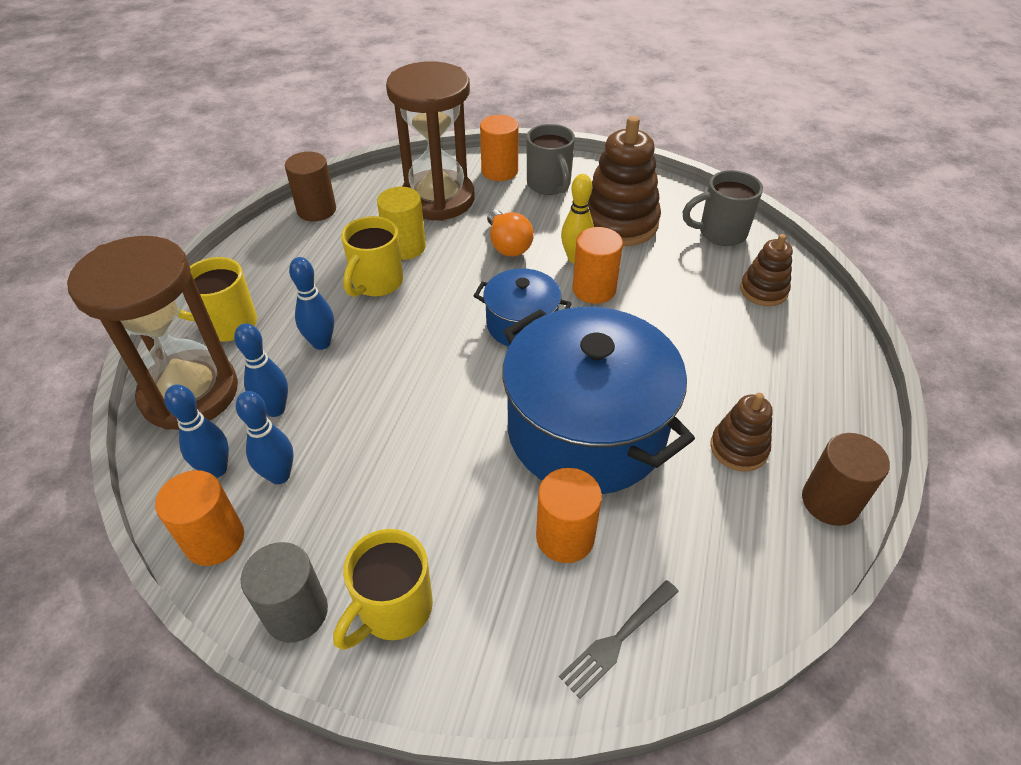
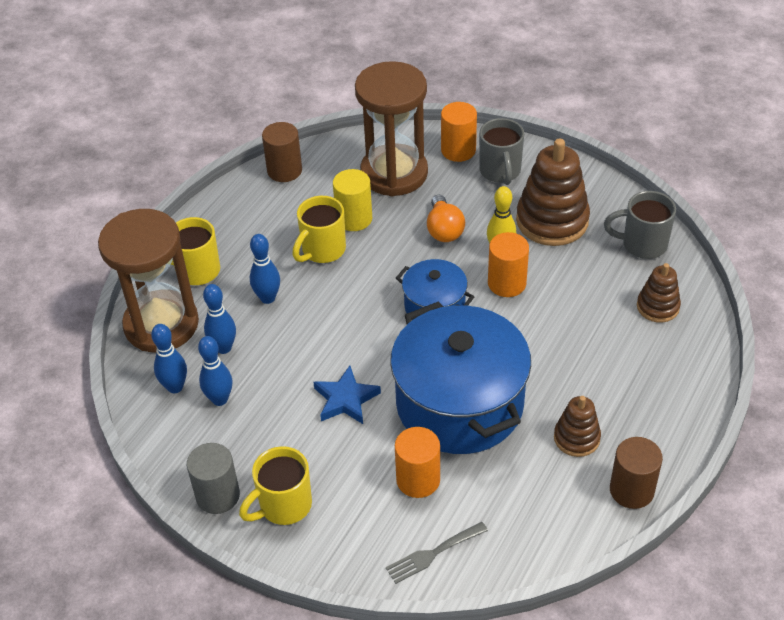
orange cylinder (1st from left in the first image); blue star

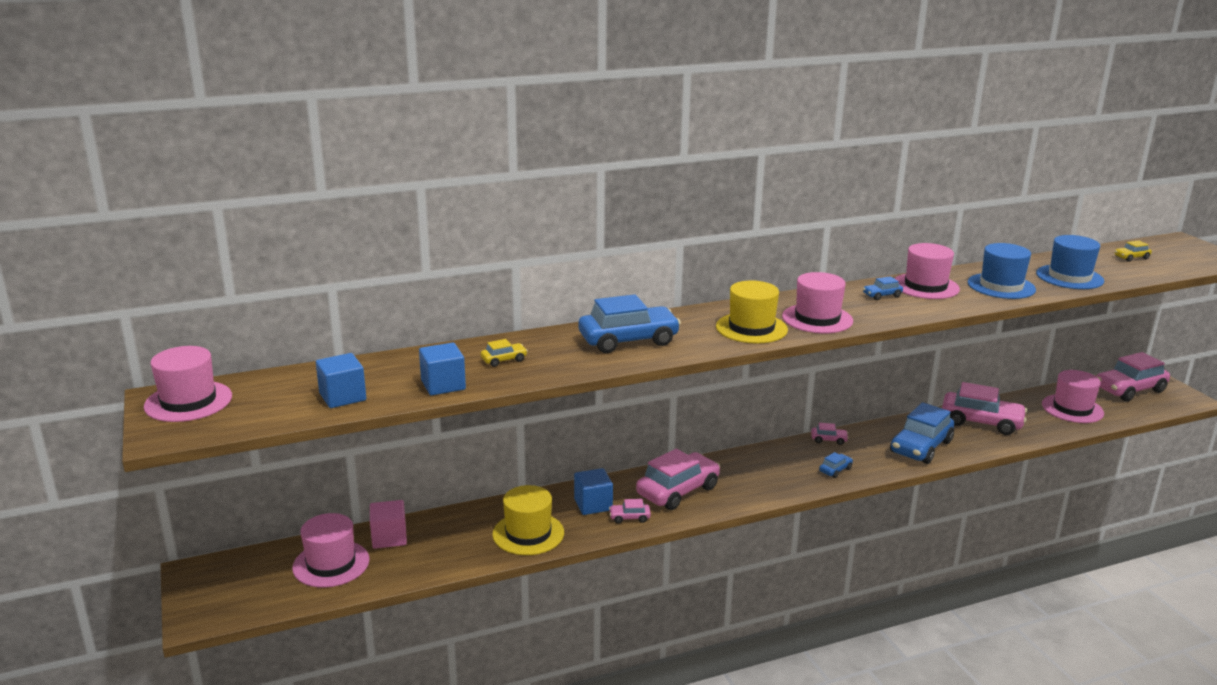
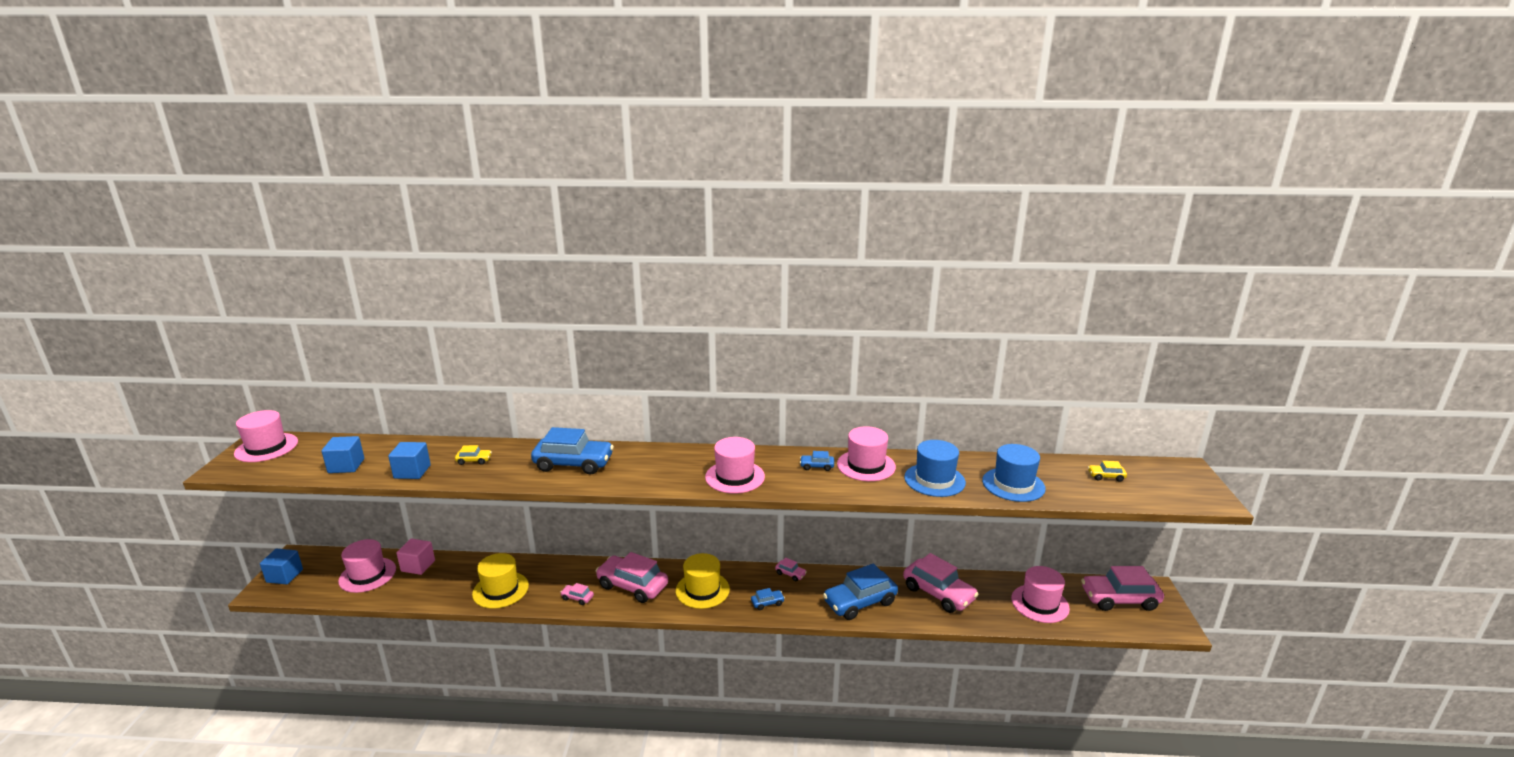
yellow hat (2nd from left); pink car (2nd from left); blue cube (1st from left)

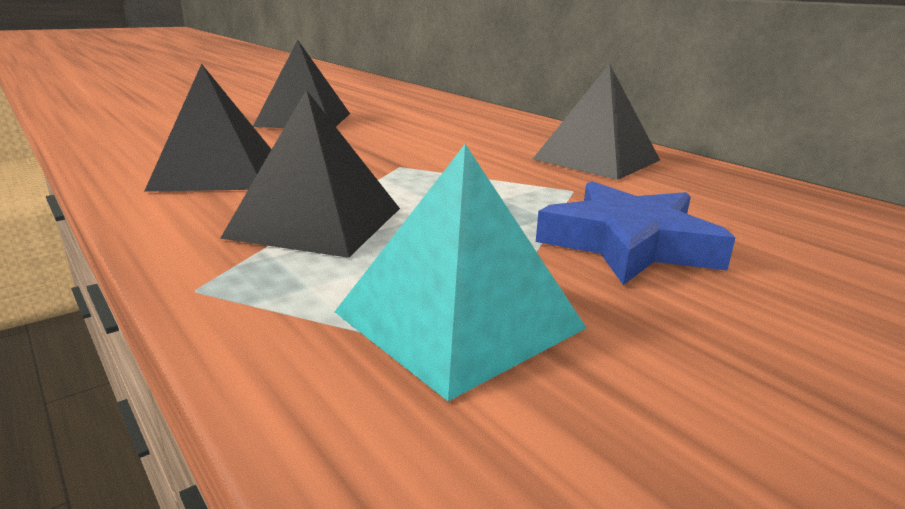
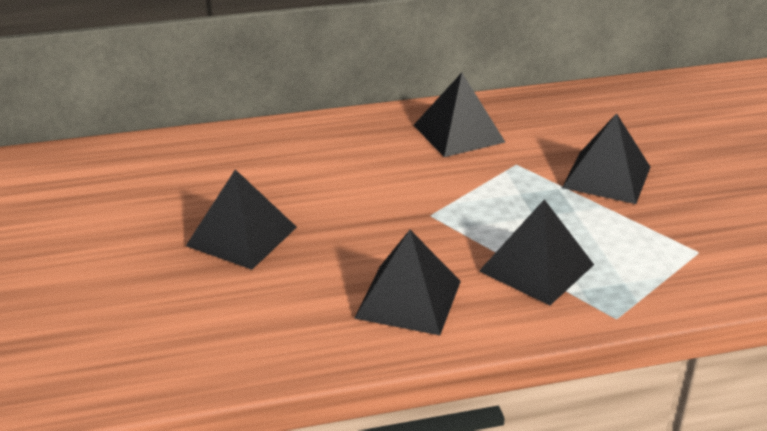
turquoise pyramid; black pyramid (5th from left)

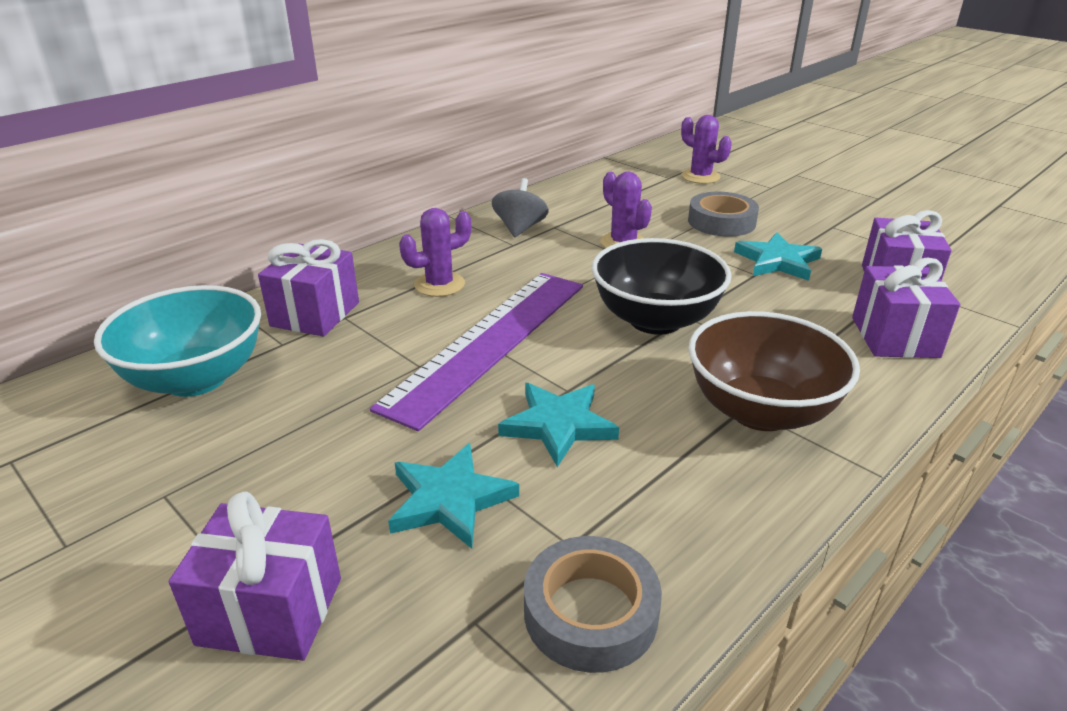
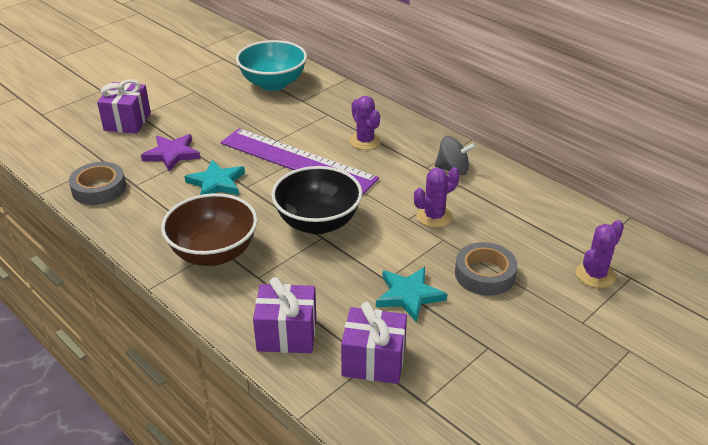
purple gift (2nd from left in the first image); purple star

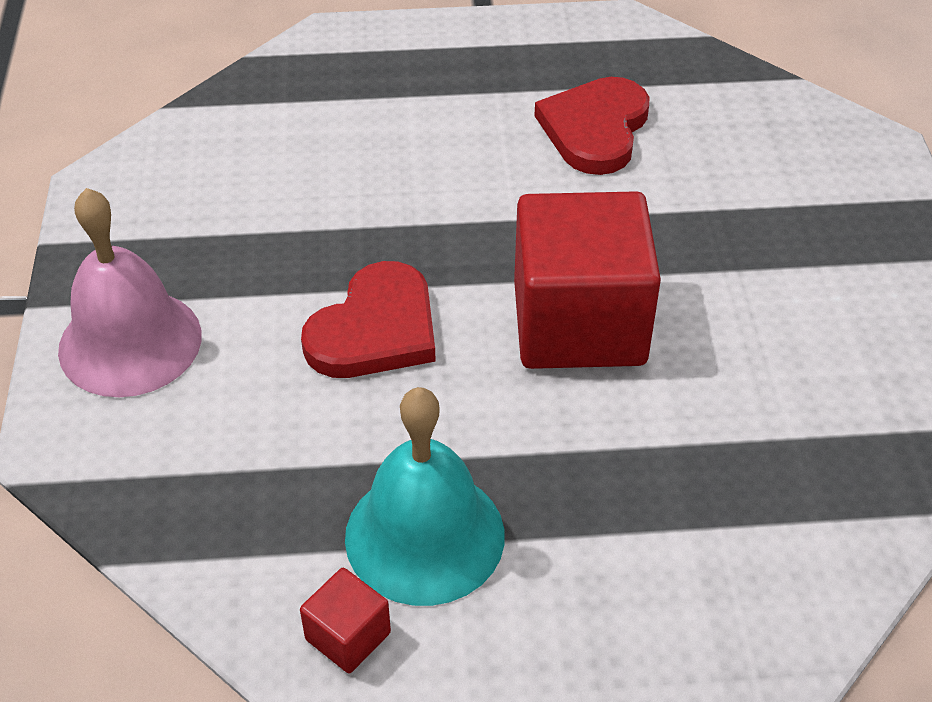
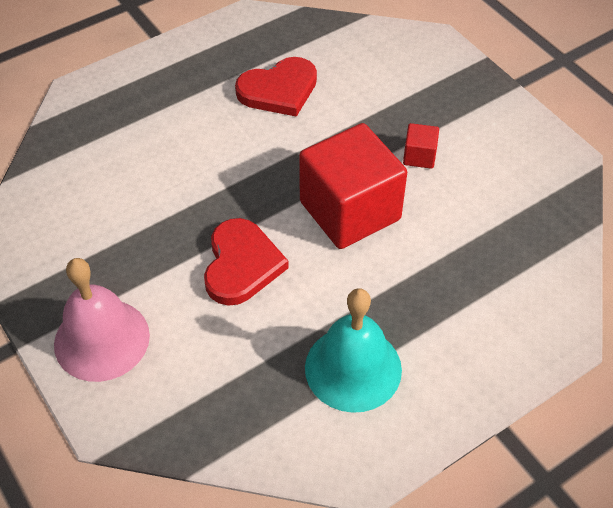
red heart (2nd from left); red cube (2nd from left)

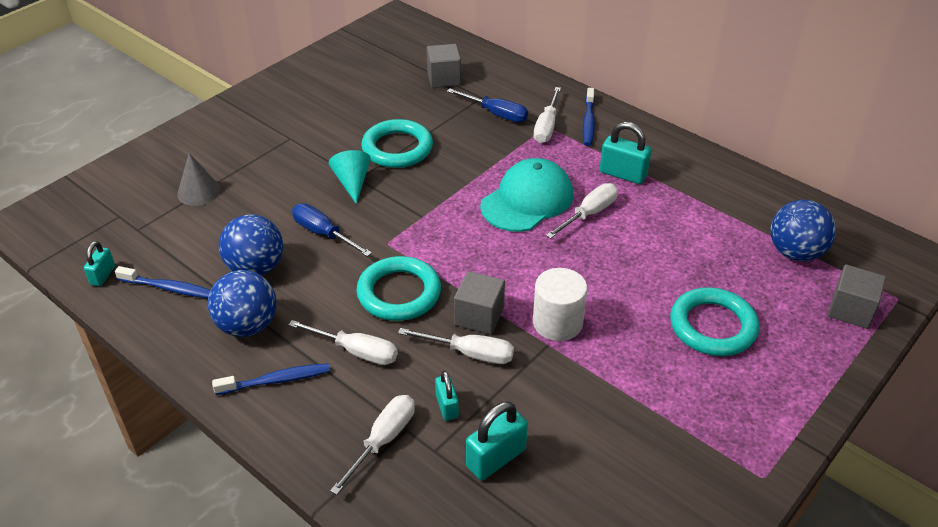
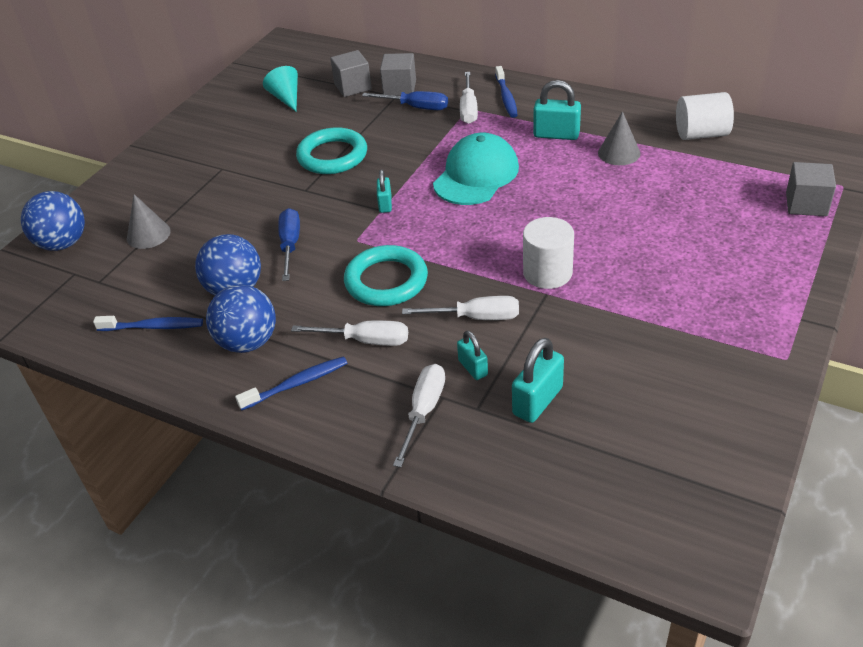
turquoise cone; white screwdriver (5th from left in the first image); blue ball (1st from left); blue screwdriver (1st from left); turquoise padlock (1st from left); grey cube (2nd from left); turquoise ring (3rd from left in the first image); white cylinder (2nd from left); grey cone (2nd from left)

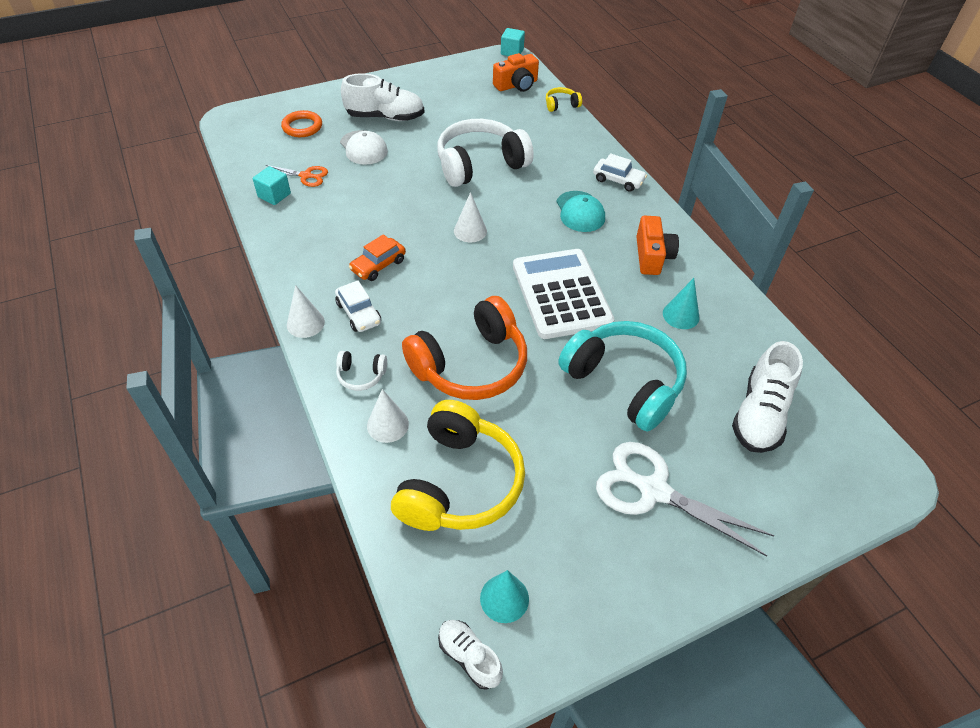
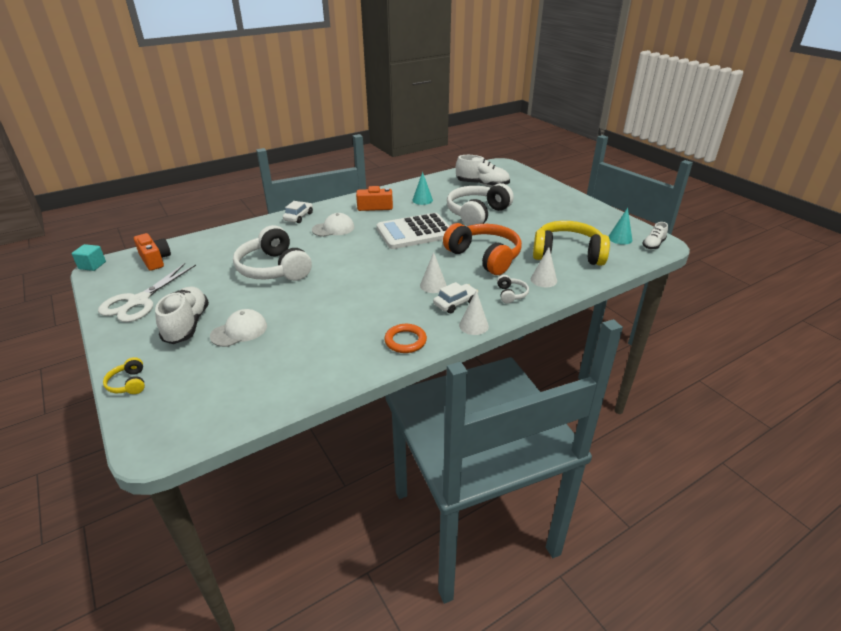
yellow headphones (1st from left); orange ring; orange scissors; turquoise cube (1st from left in the first image); white cap (2nd from left); white cone (1st from left); orange car; white headphones (2nd from left); white scissors

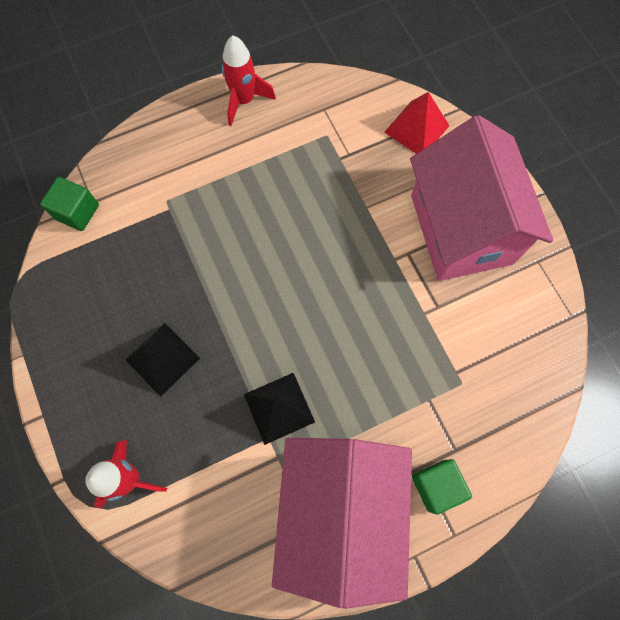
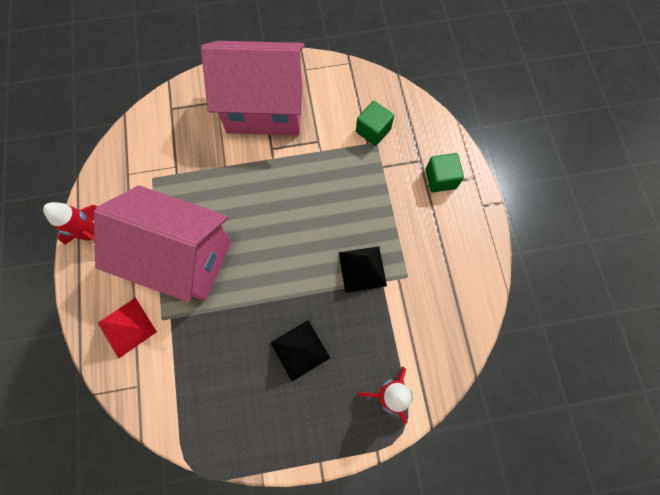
red pyramid; green cube (1st from left); pink house (1st from left)

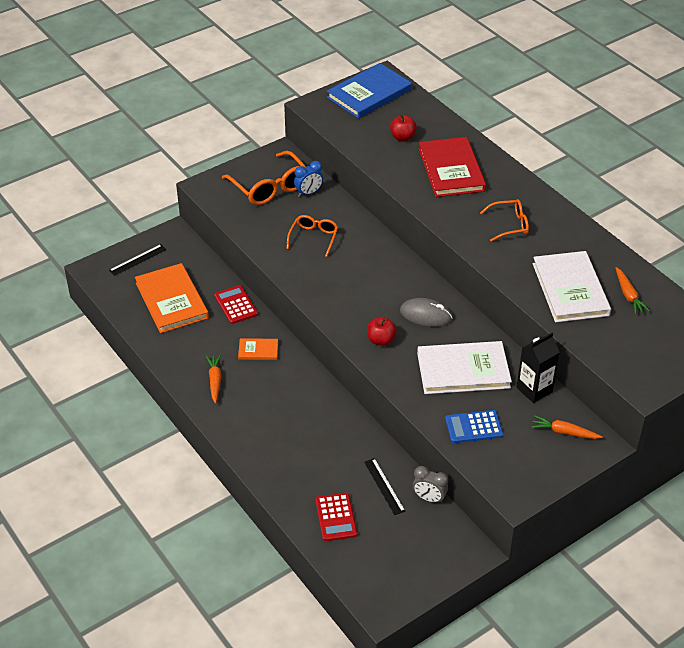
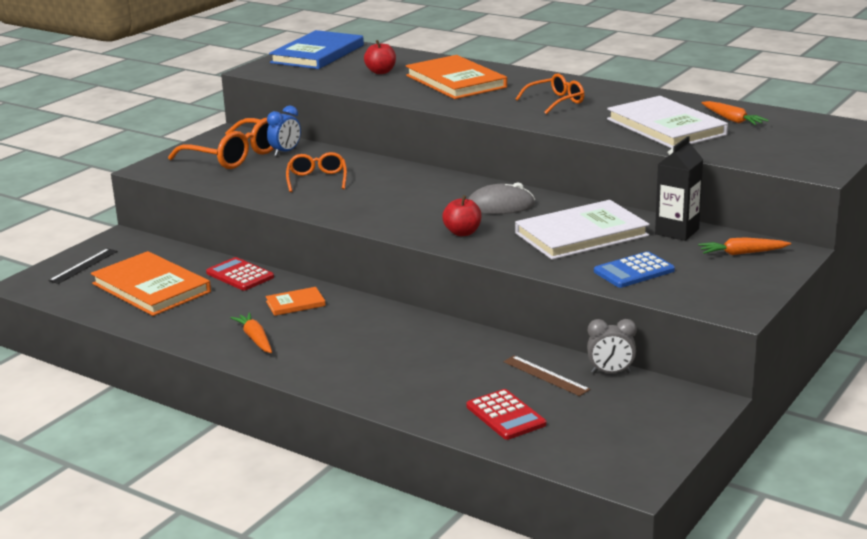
orange book (3rd from left); brown ruler

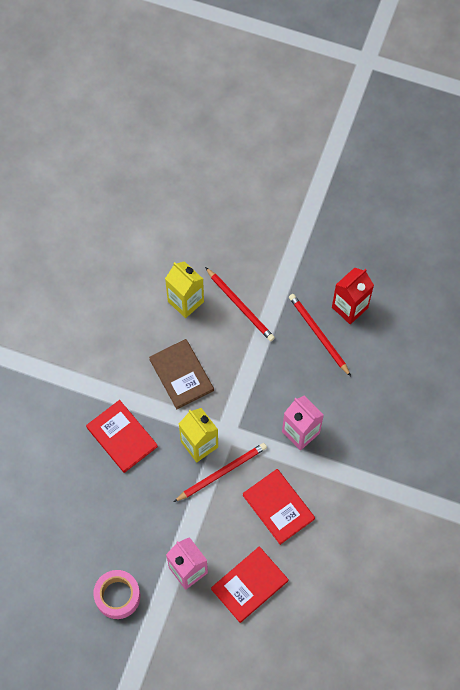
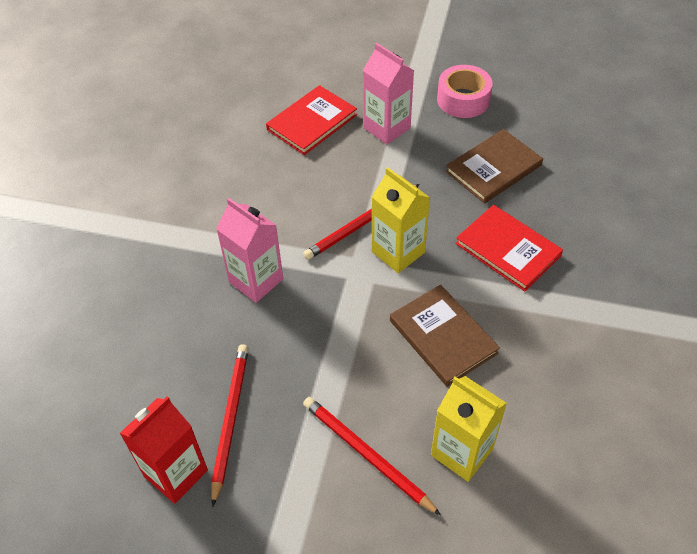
red pencil (1st from left); red book (3rd from left in the first image); brown book (2nd from left)

